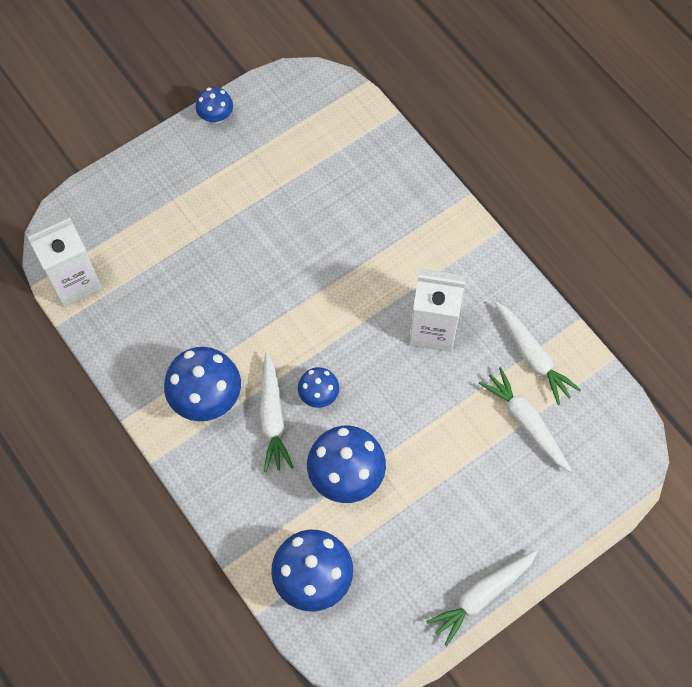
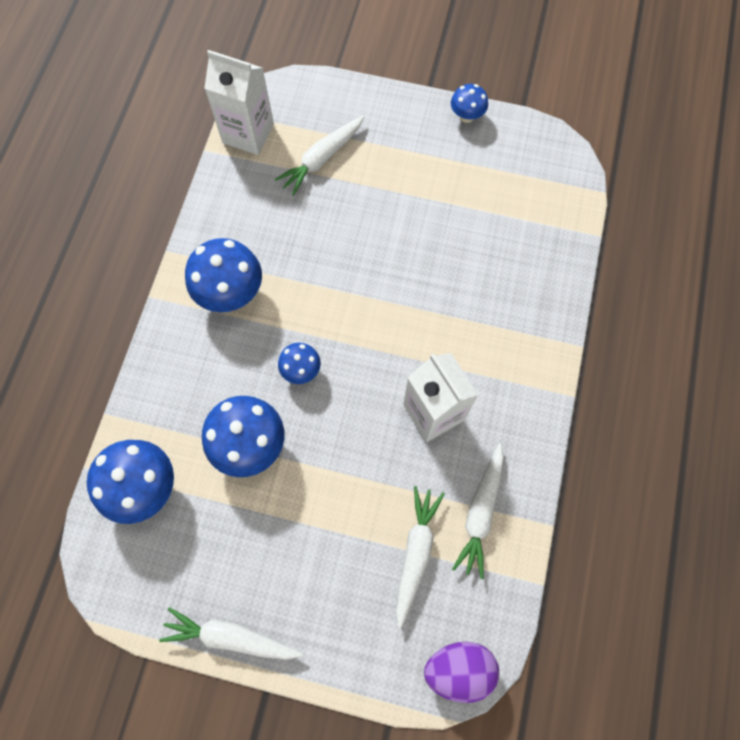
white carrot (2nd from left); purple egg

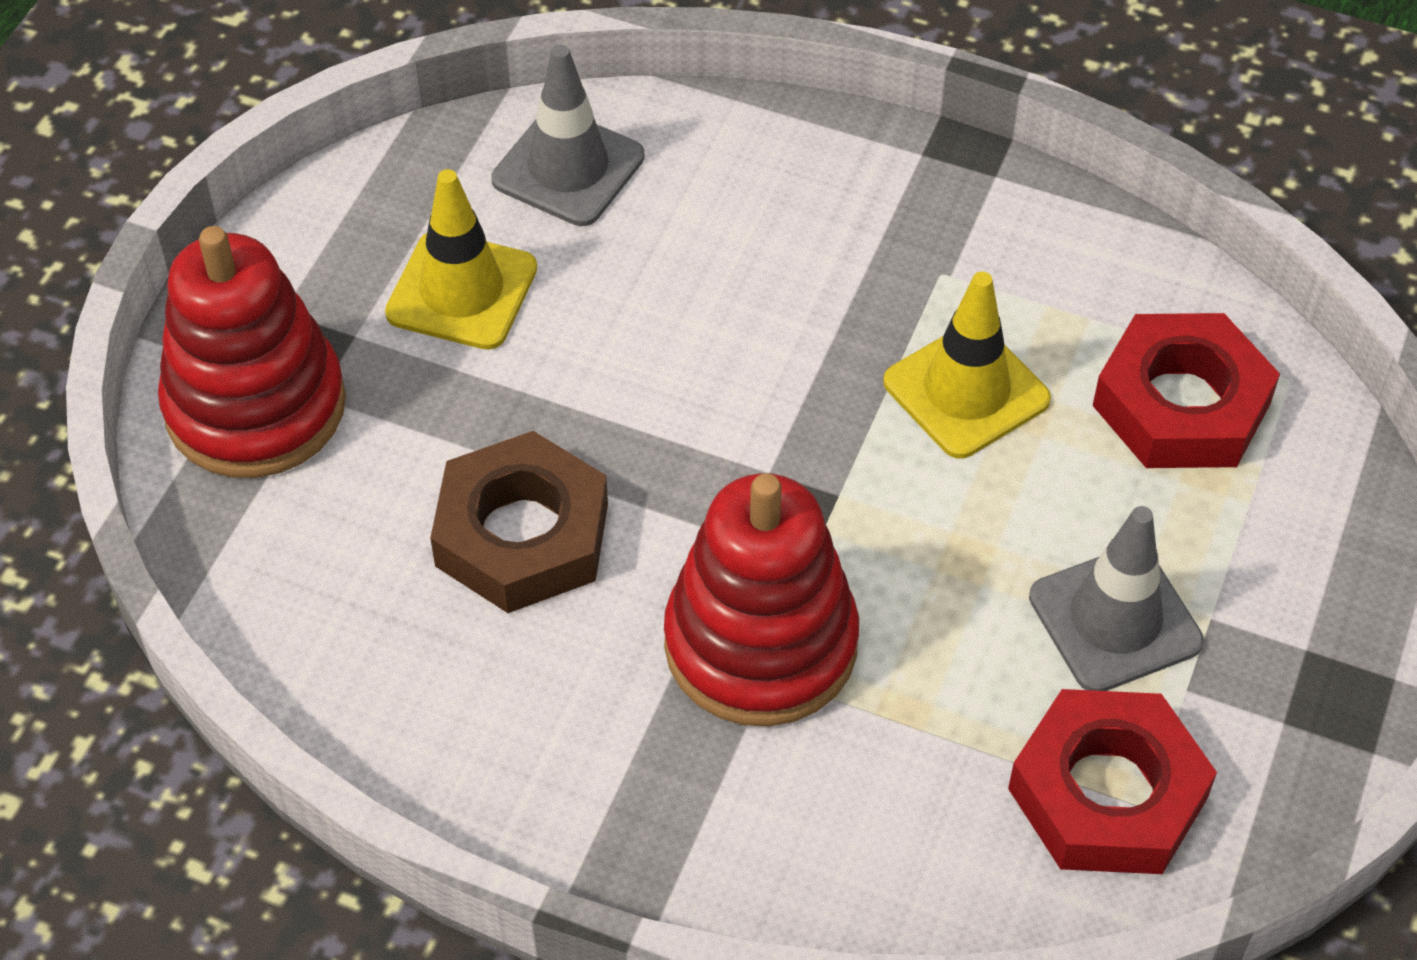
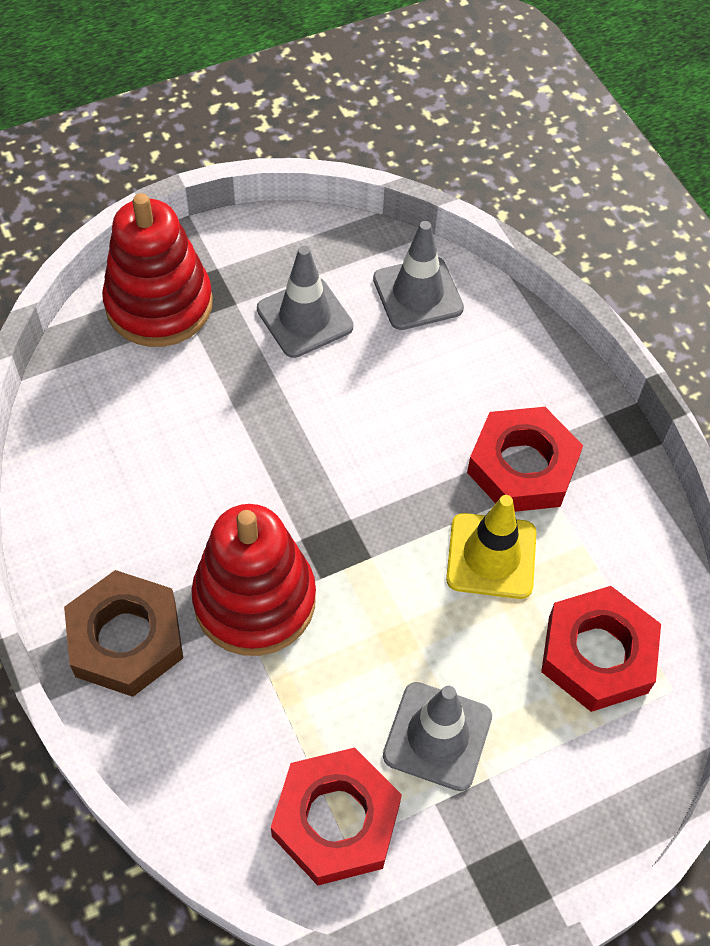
grey traffic cone (1st from left); brown nut; red nut (2nd from left)

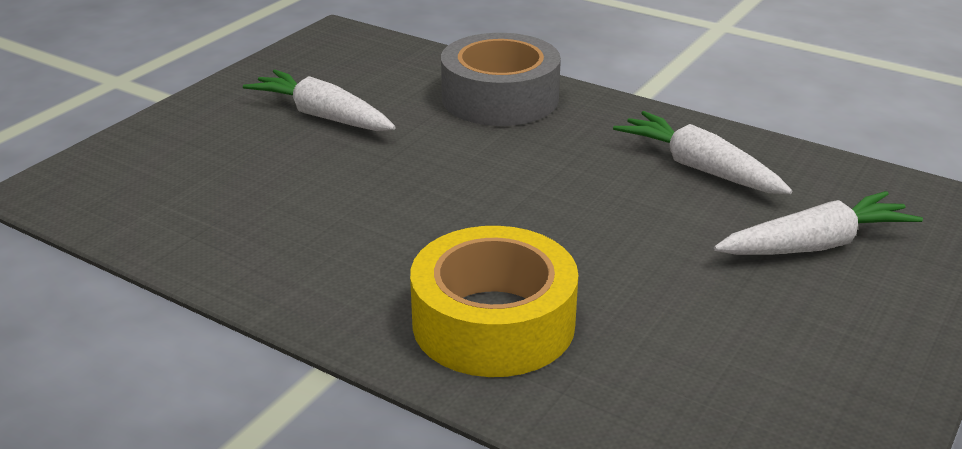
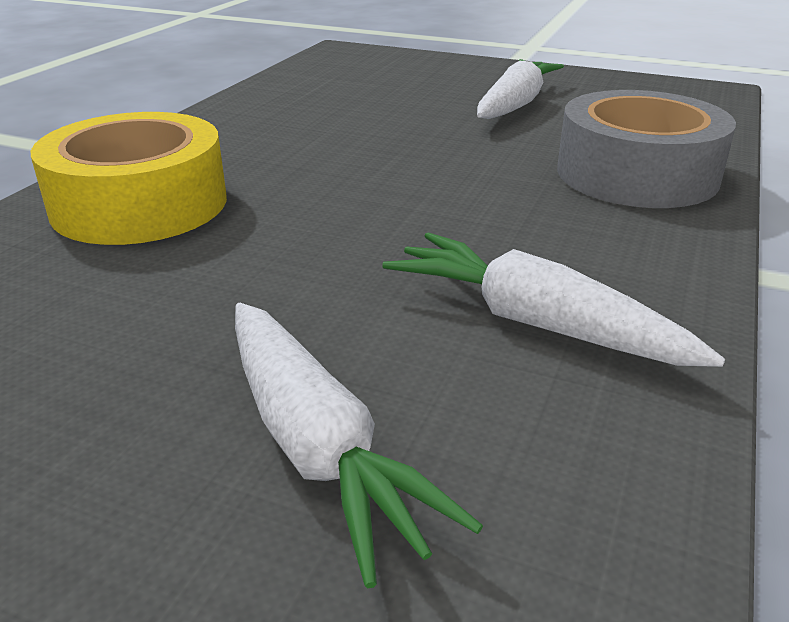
white carrot (3rd from left)

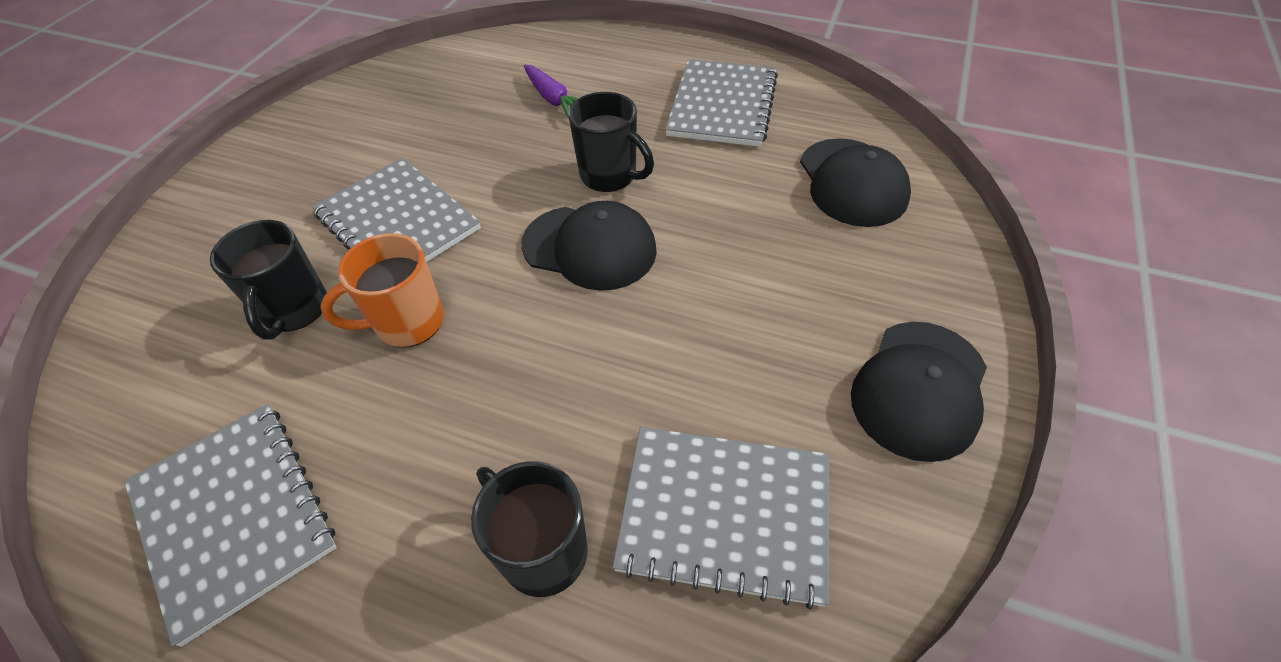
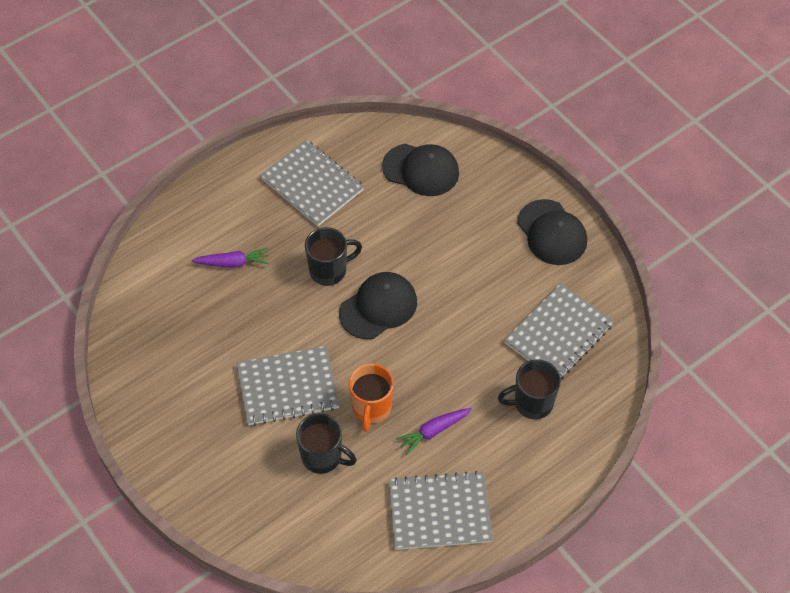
purple carrot (2nd from left)

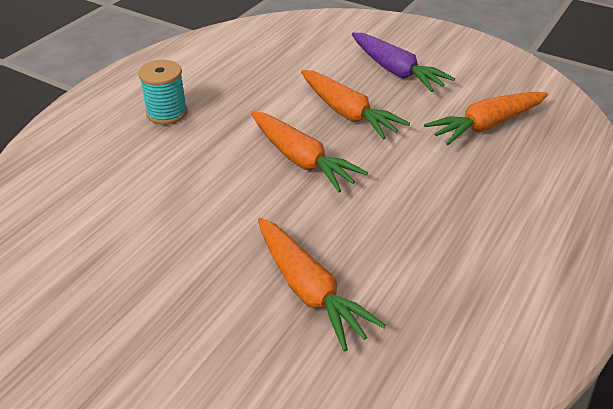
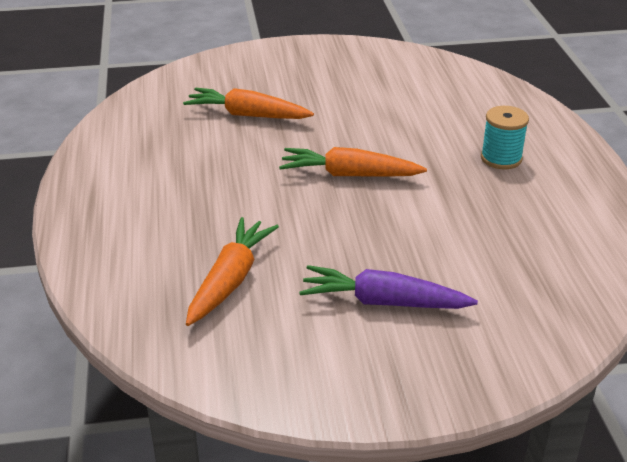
orange carrot (3rd from left in the first image)

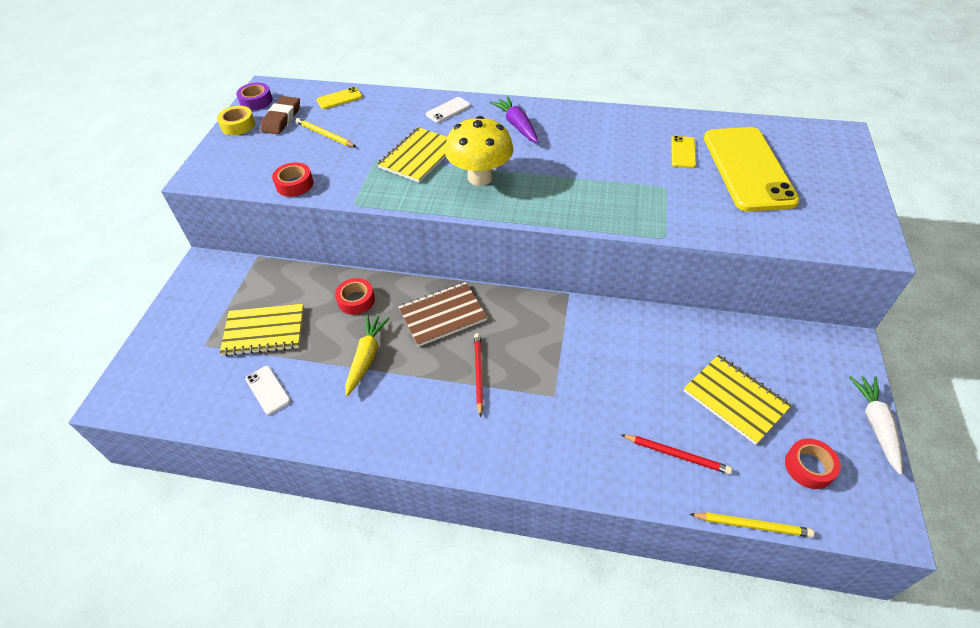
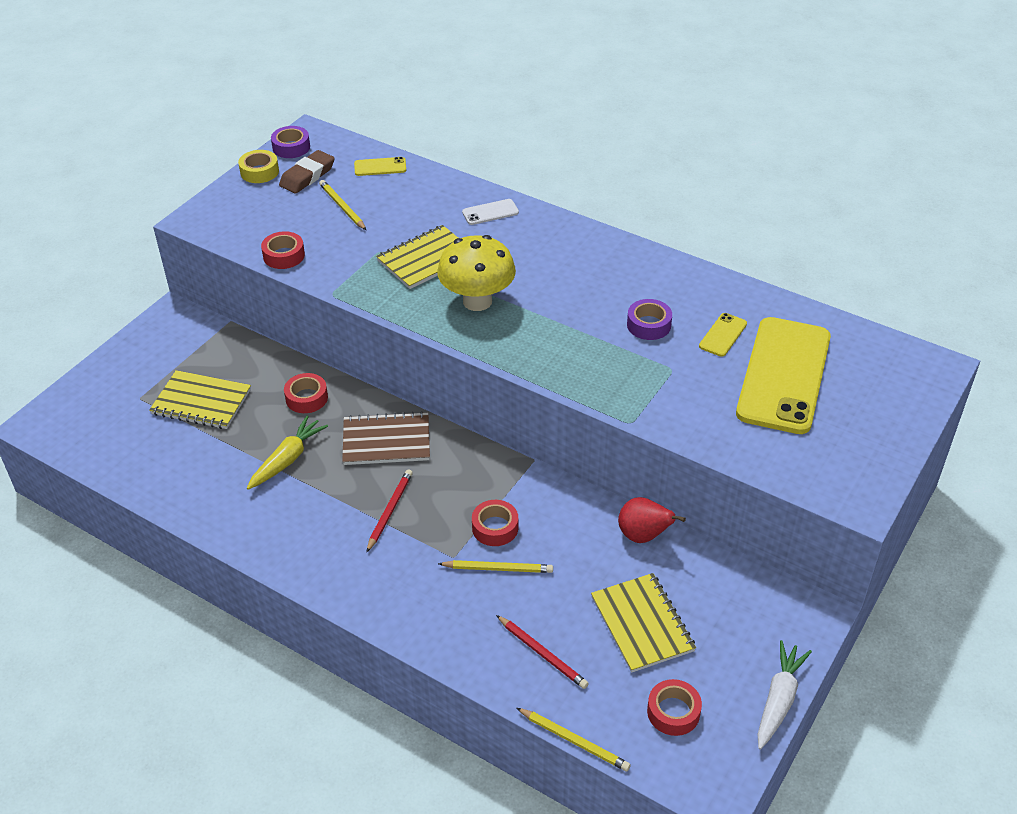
purple carrot; white phone (1st from left in the first image); purple tape (2nd from left); red pear; red tape (3rd from left); yellow pencil (2nd from left)

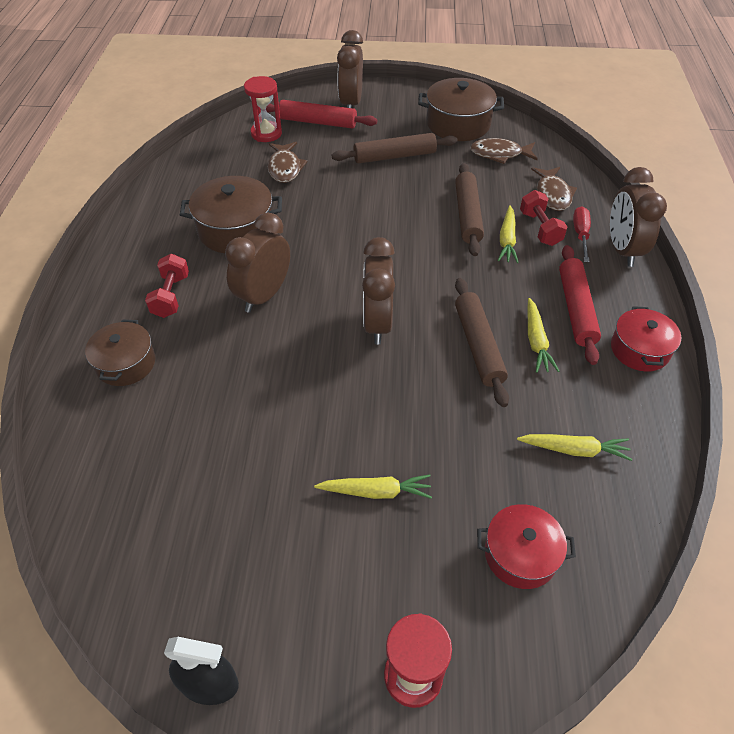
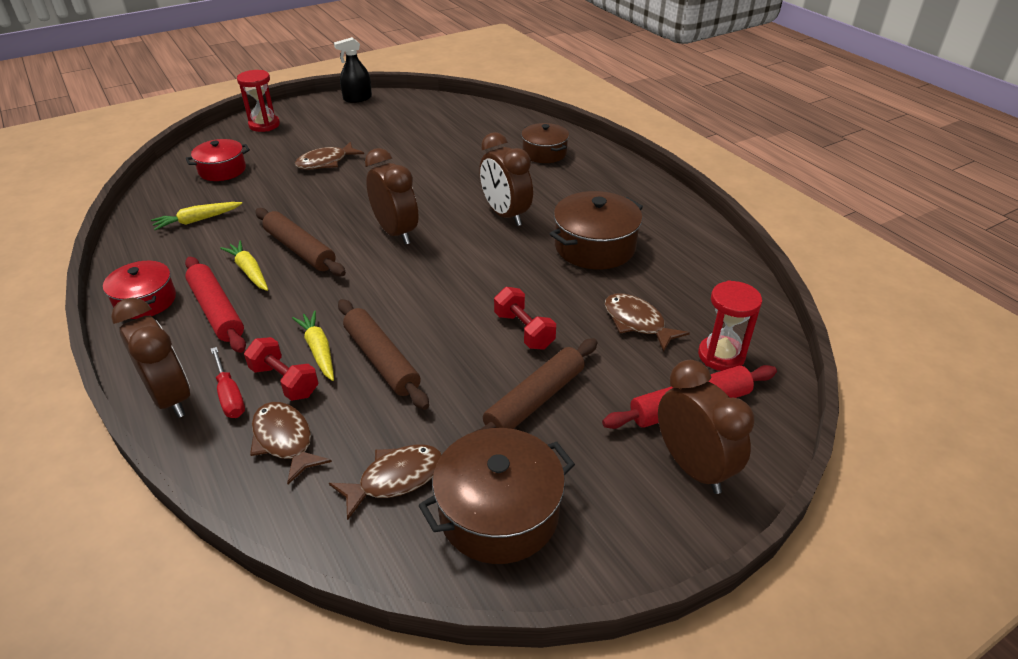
brown clock (3rd from left); red dumbbell (2nd from left); brown fish (2nd from left)

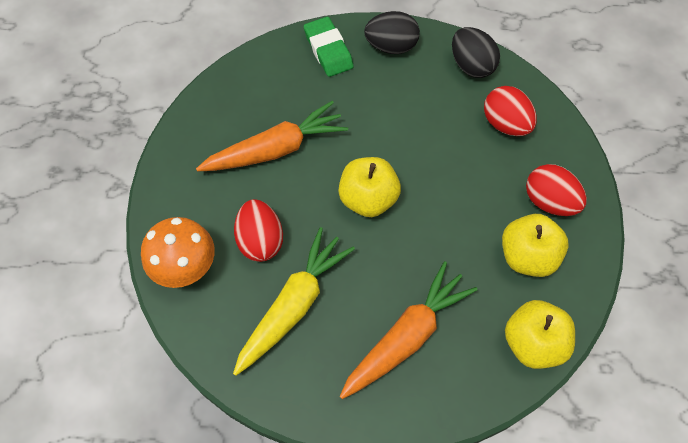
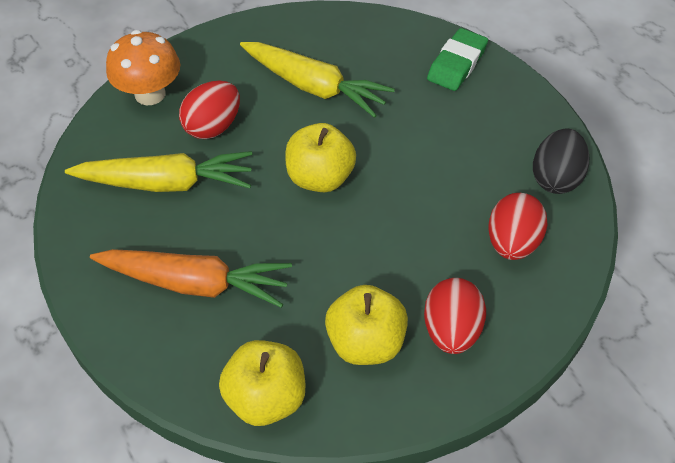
black egg (1st from left in the first image); yellow carrot (2nd from left)

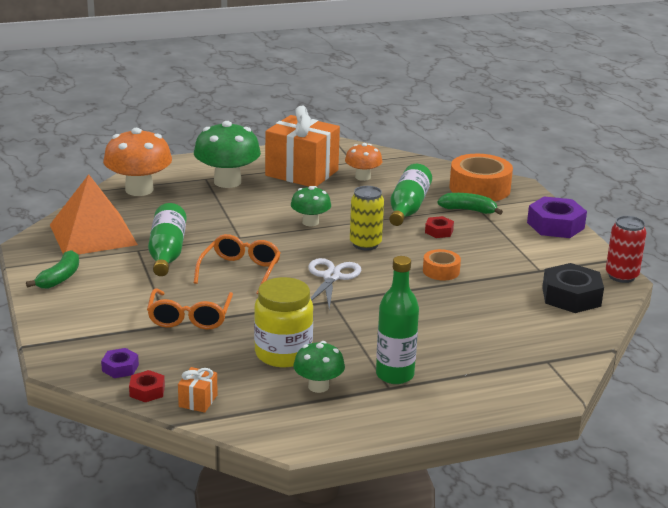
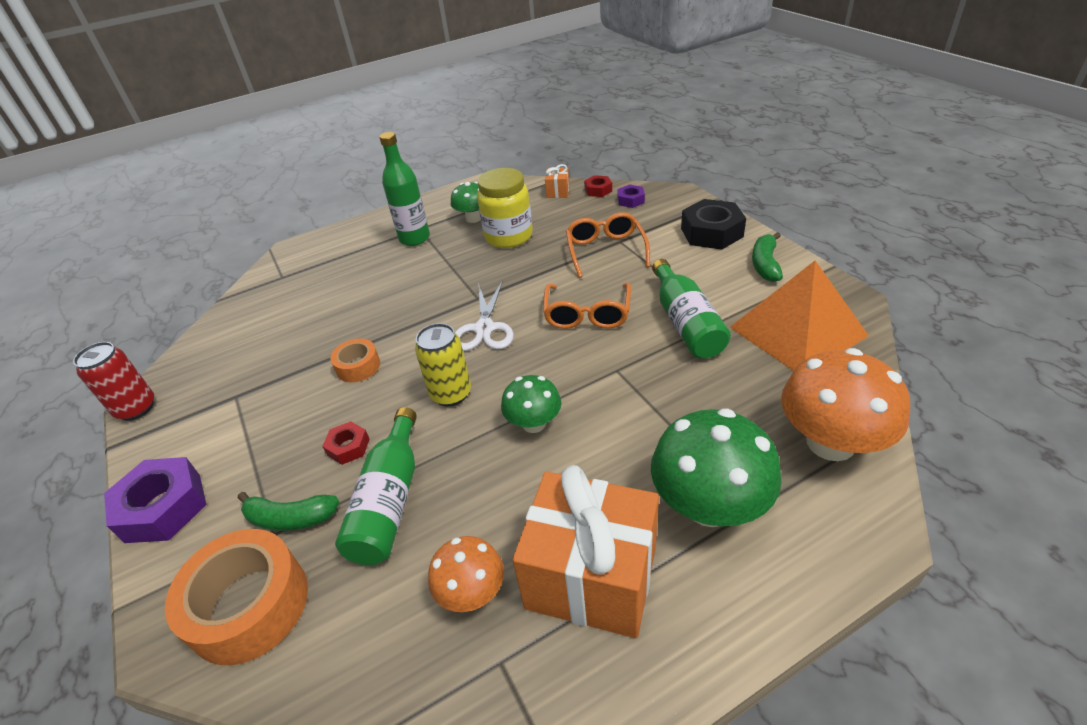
black nut

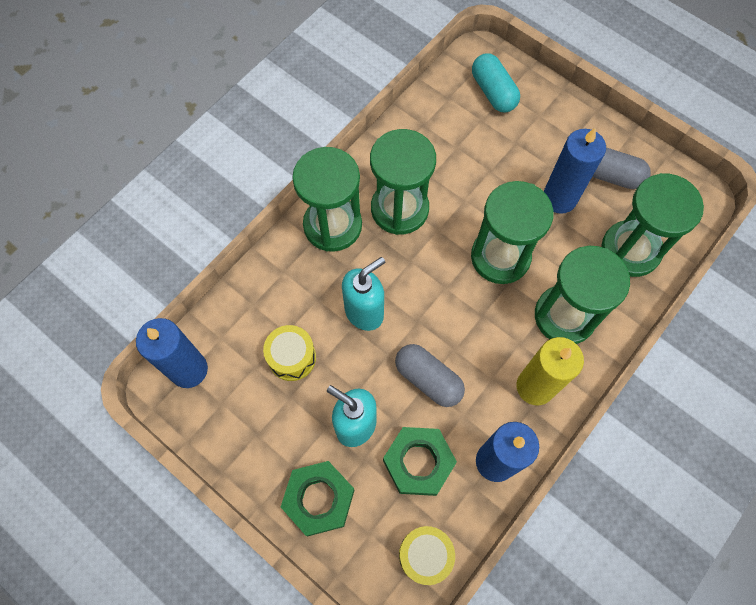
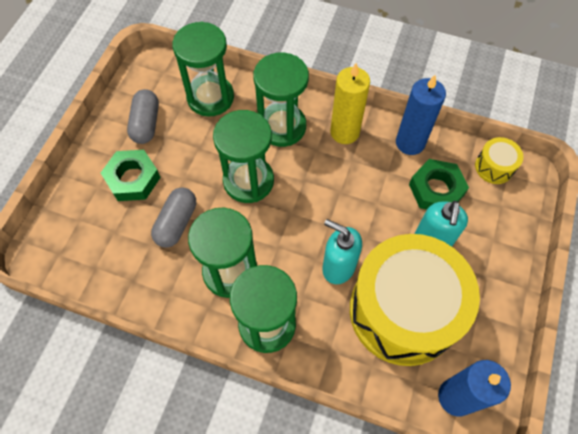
turquoise capsule; blue candle (3rd from left in the first image); yellow drum (1st from left); grey capsule (2nd from left); green nut (1st from left)

